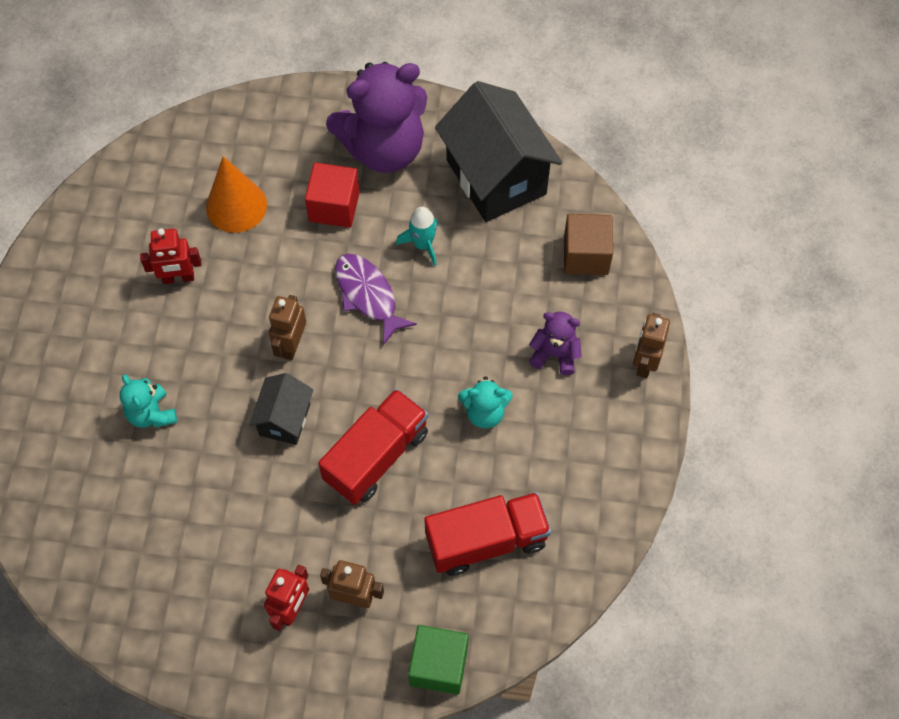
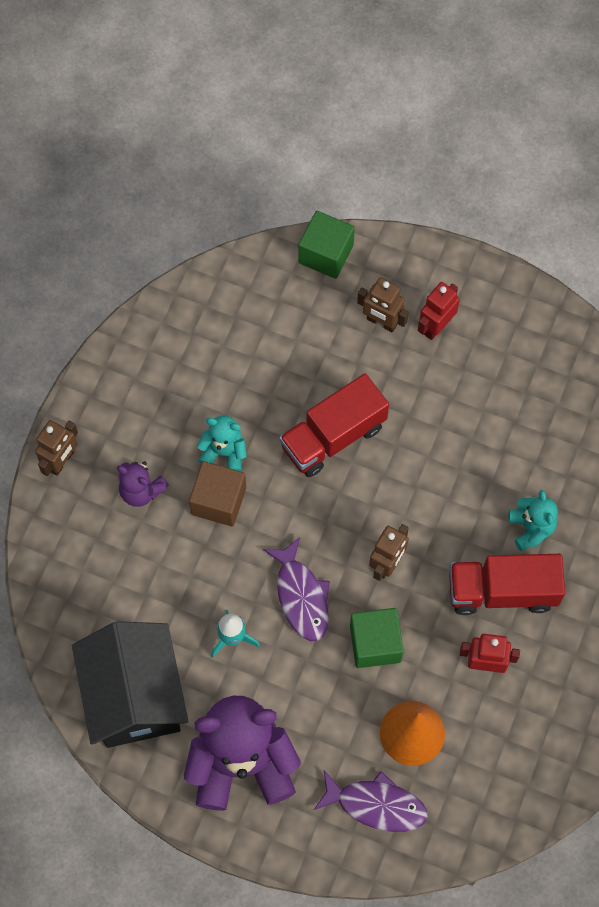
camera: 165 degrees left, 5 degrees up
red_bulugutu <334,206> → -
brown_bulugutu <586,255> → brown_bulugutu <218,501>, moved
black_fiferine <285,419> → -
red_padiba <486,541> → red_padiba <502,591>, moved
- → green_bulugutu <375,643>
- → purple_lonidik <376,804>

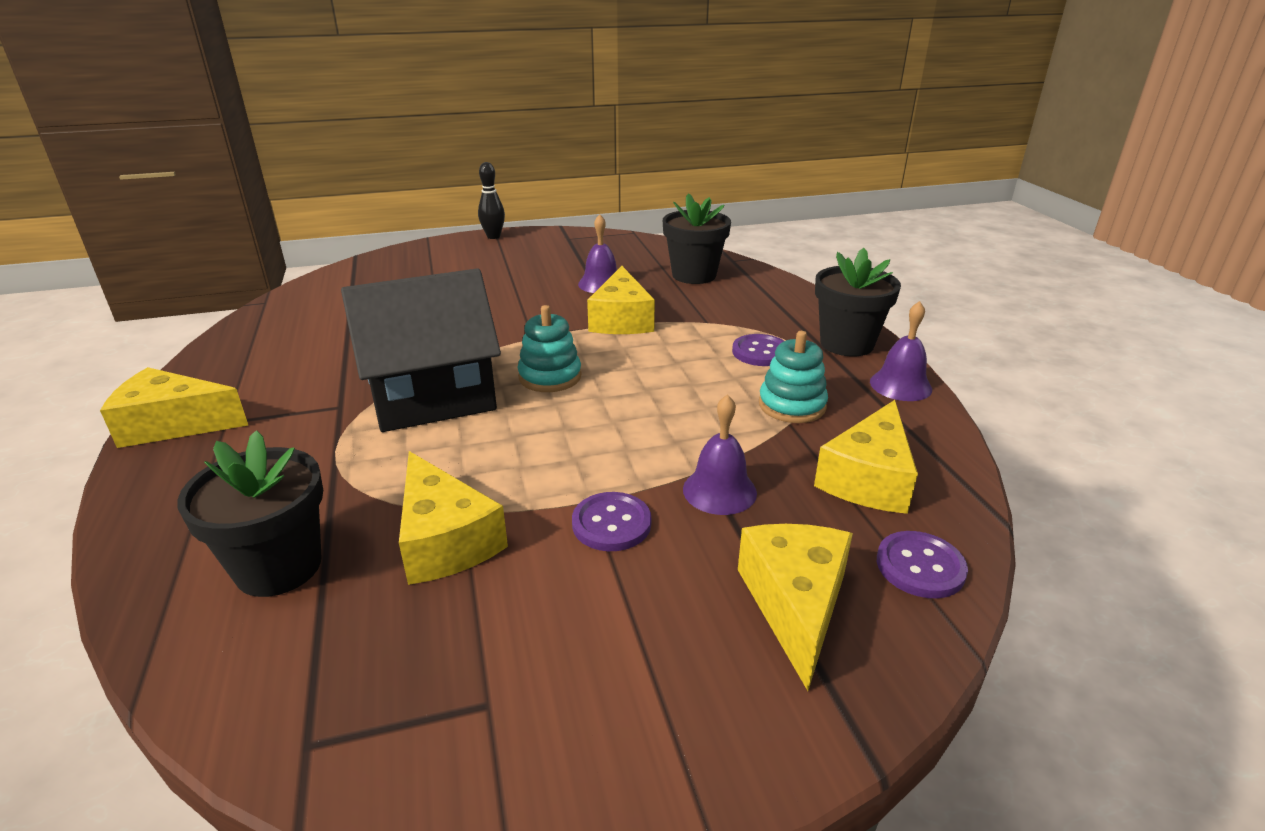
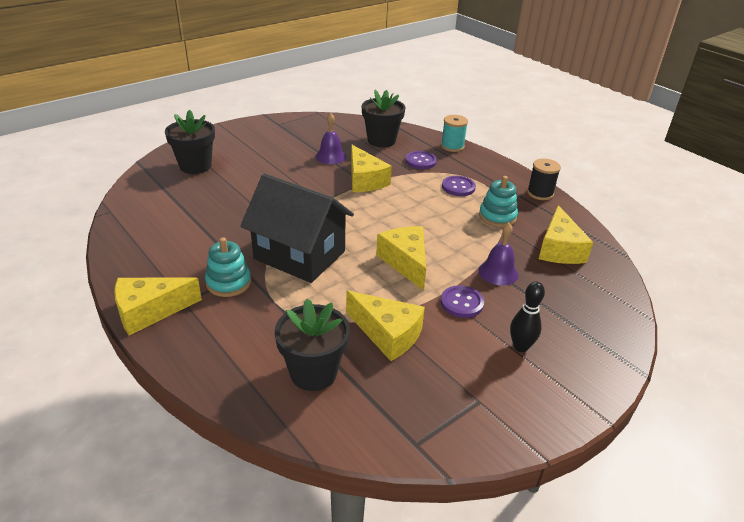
camera: 25 degrees left, 5 degrees up
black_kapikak <493,236> → black_kapikak <520,347>, moved
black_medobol <846,344> → black_medobol <195,166>, moved
black_fiferine <432,397> → black_fiferine <299,255>, 75 degrees clockwise
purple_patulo <900,385> → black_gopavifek <540,193>
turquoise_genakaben <550,377> → turquoise_genakaben <228,282>, moved
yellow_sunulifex <795,604> → yellow_sunulifex <406,262>, moved
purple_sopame <920,566> → purple_sopame <420,161>, moved
- → turquoise_gopavifek <452,146>

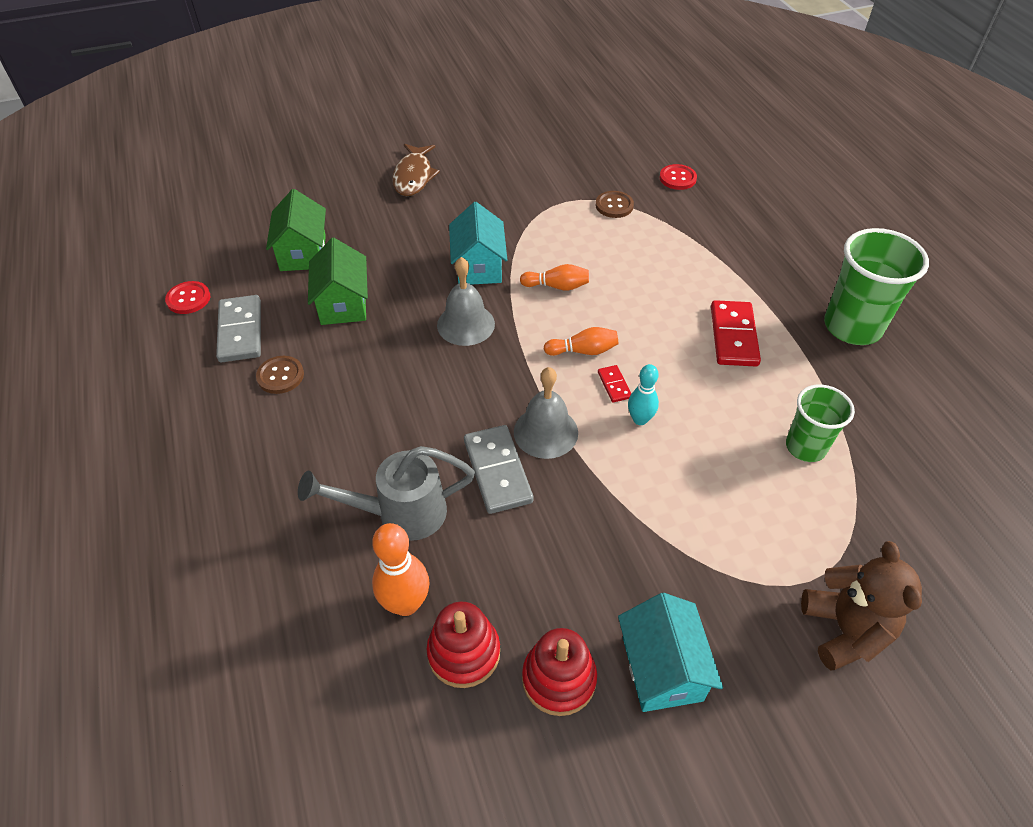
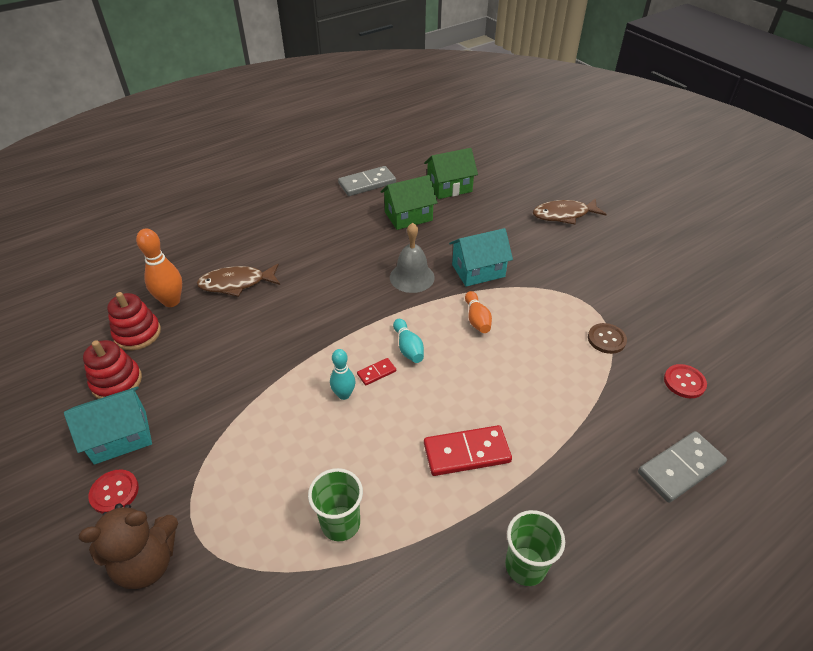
camera: 75 degrees right, 5 degrees down
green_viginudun <852,327> → green_viginudun <525,566>, x0.62
red_sopame <188,299> → red_sopame <114,492>, moved
orange_kapikak <583,351> → turquoise_kapikak <408,347>
brown_sopame <280,376> → -
grey_patulo <545,432> → -
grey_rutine <497,471> → grey_rutine <680,468>, moved
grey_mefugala <399,513> → brown_lonidik <236,283>

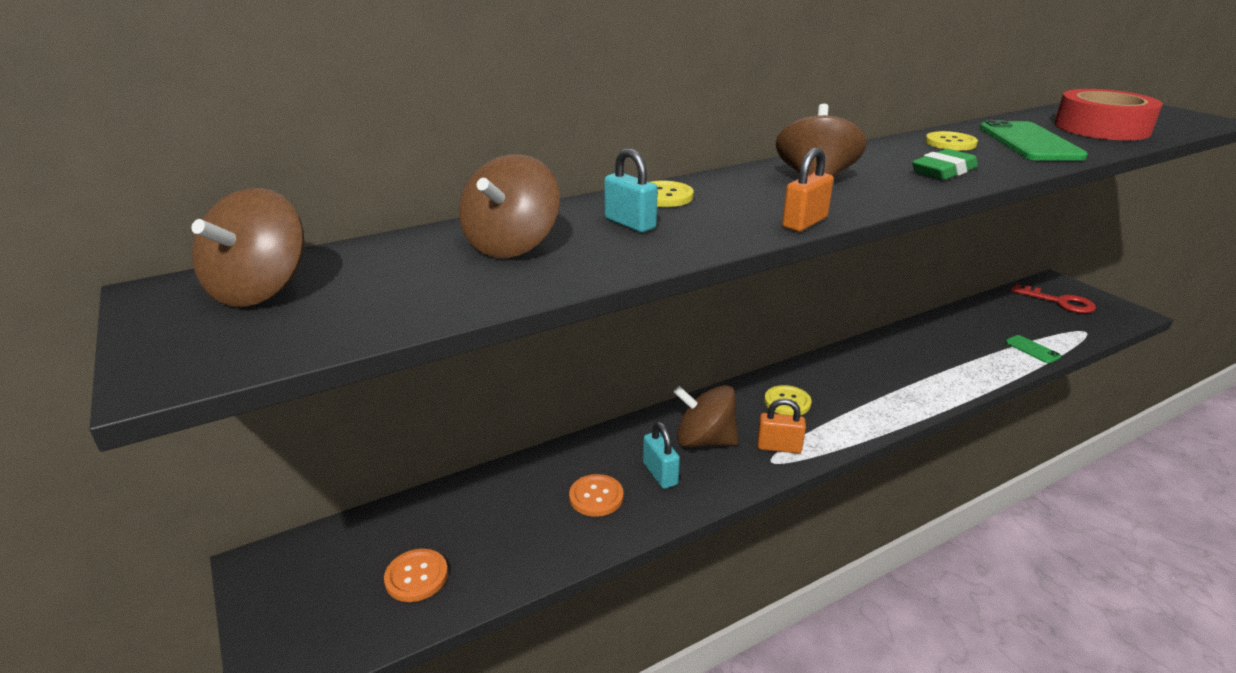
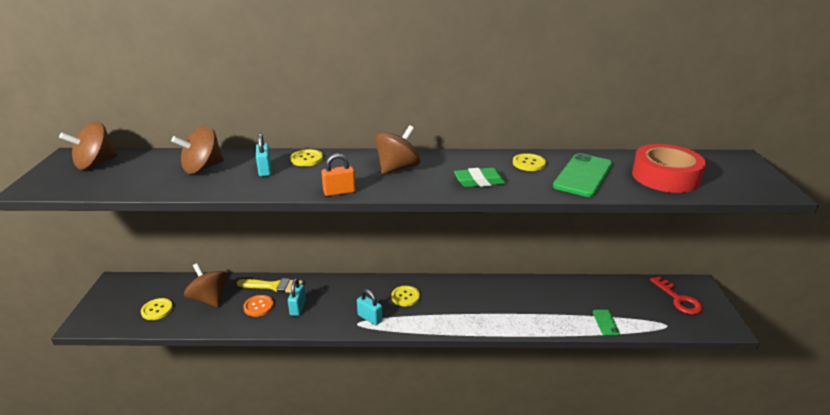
camera: 30 degrees right, 0 degrees up
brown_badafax <704,440> → brown_badafax <209,299>, moved
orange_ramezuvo <779,447> → turquoise_ramezuvo <370,318>
orange_sopame <416,576> → yellow_sopame <157,310>
- → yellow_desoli <274,286>

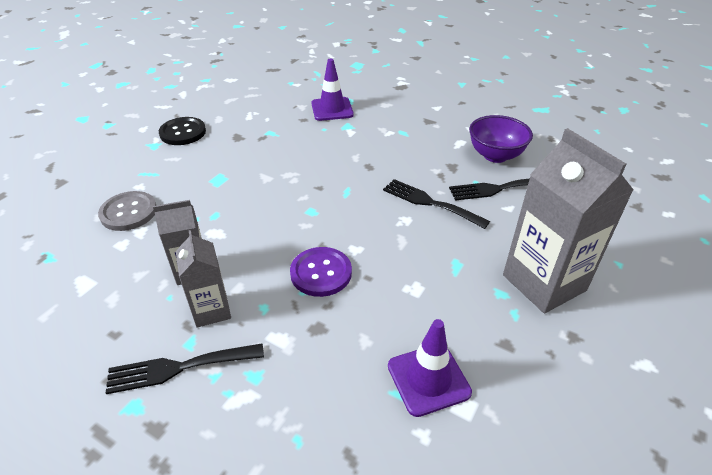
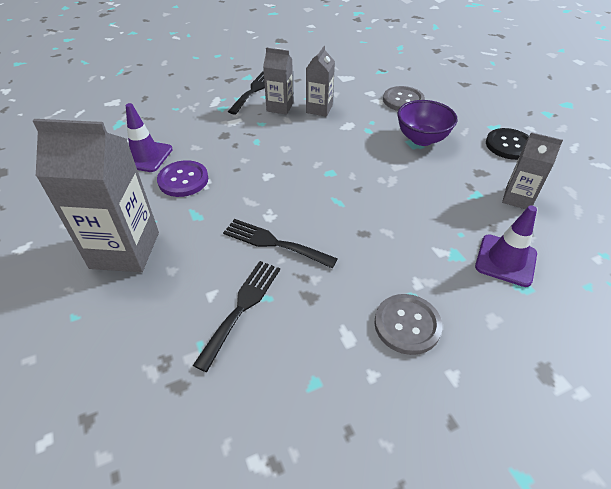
camera: 125 degrees right, 5 degrees up
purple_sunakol <495,155> → purple_sunakol <422,139>, moved
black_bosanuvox <429,202> → black_bosanuvox <274,243>, 135 degrees counterclockwise
purple_sopame <321,273> → purple_sopame <183,180>, moved
- → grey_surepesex <517,198>
- → grey_sopame <407,325>

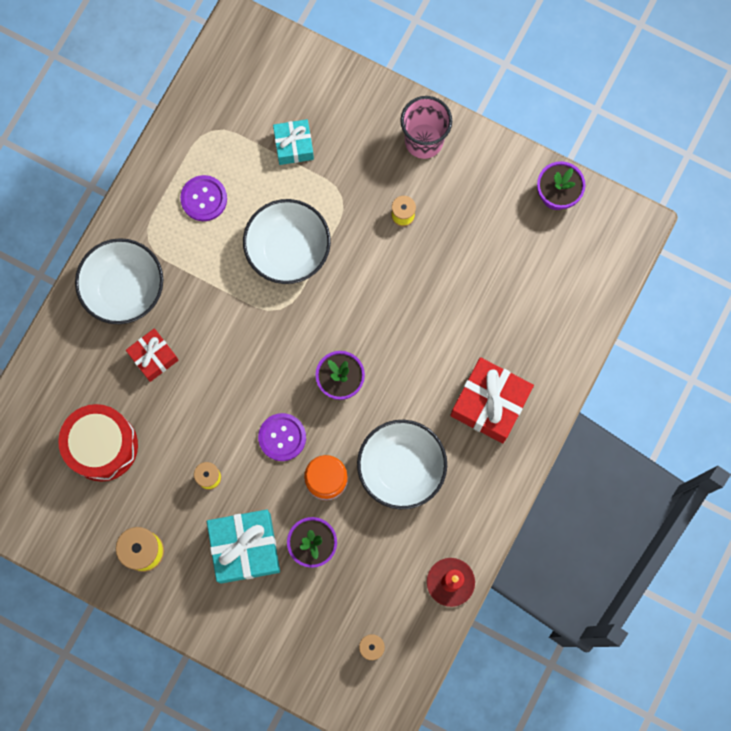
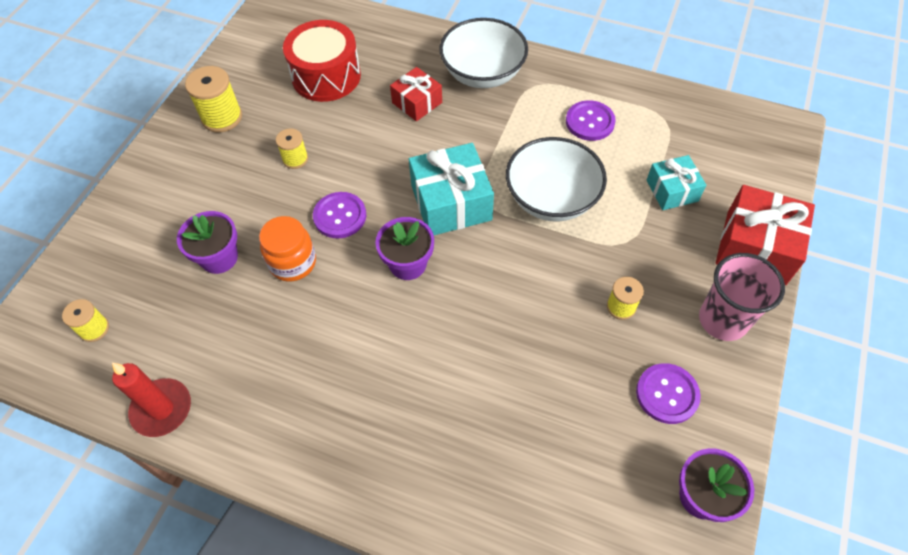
camera: 85 degrees right, 20 degrees down
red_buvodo <490,403> → red_buvodo <756,247>, moved
white_sunakol <401,468> → -
turquoise_buvodo <245,548> → turquoise_buvodo <451,203>, moved
- → purple_sopame <667,394>

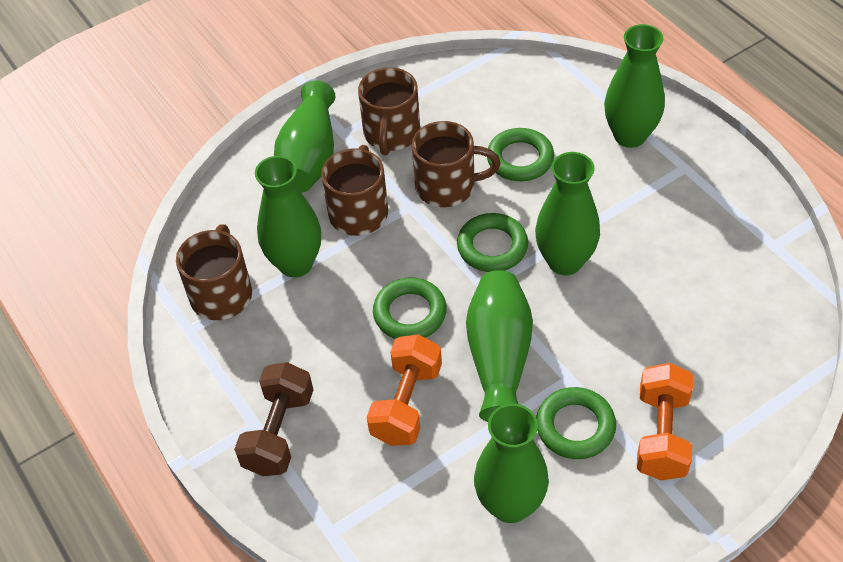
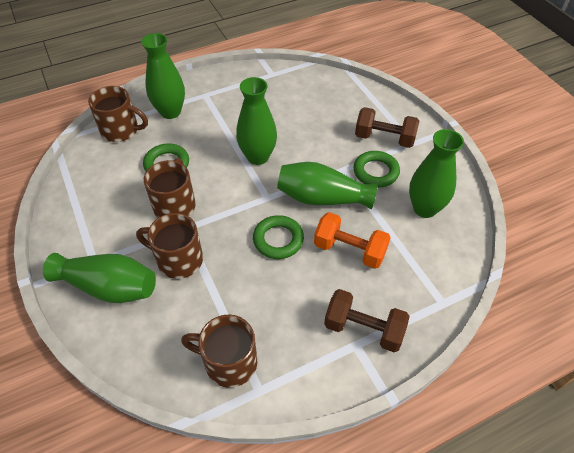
camera: 85 degrees left, 0 degrees up
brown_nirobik <391,134> → brown_nirobik <121,130>, moved
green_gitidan <296,263> → -
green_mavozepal <492,247> → -
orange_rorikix <661,435> → brown_rorikix <384,138>

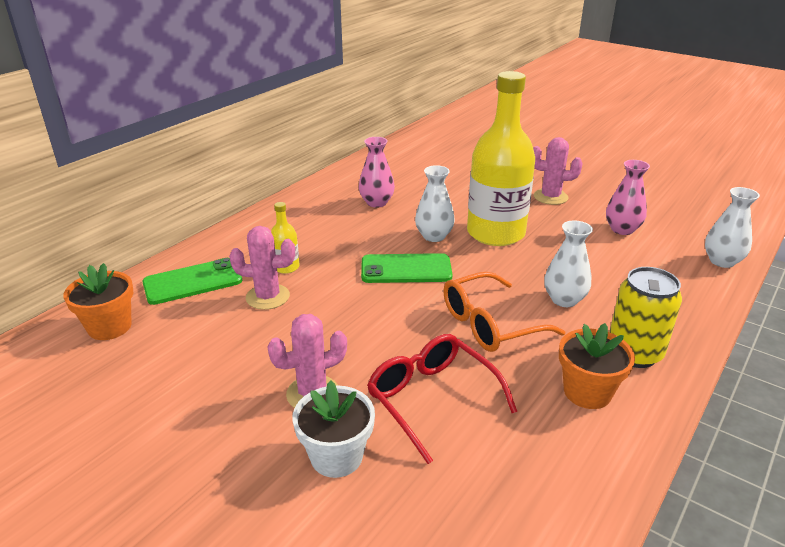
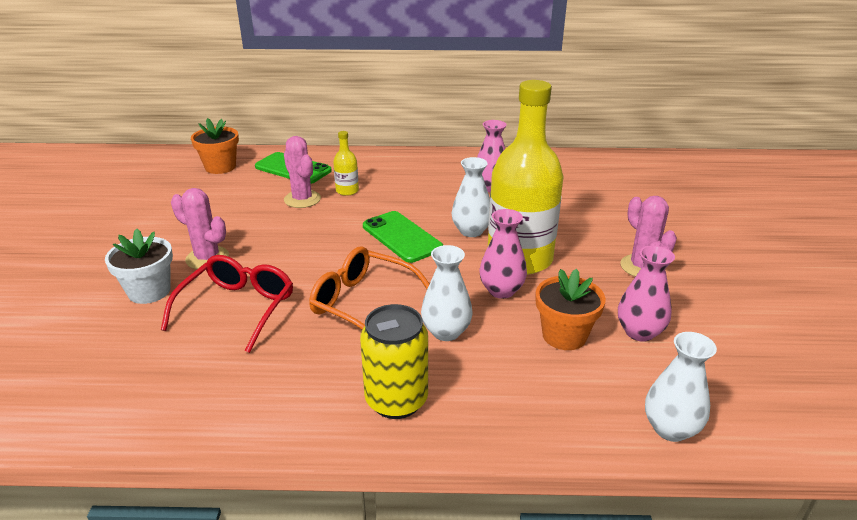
camera: 55 degrees right, 0 degrees up
orange_medobol <587,392> → orange_medobol <564,335>, moved
- → pink_gitidan <501,290>

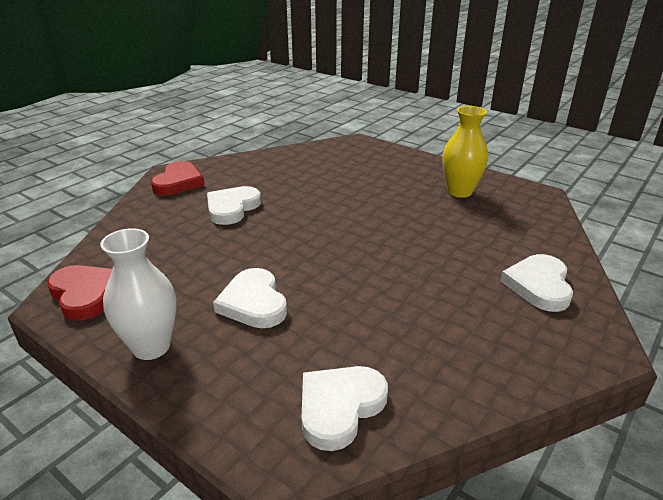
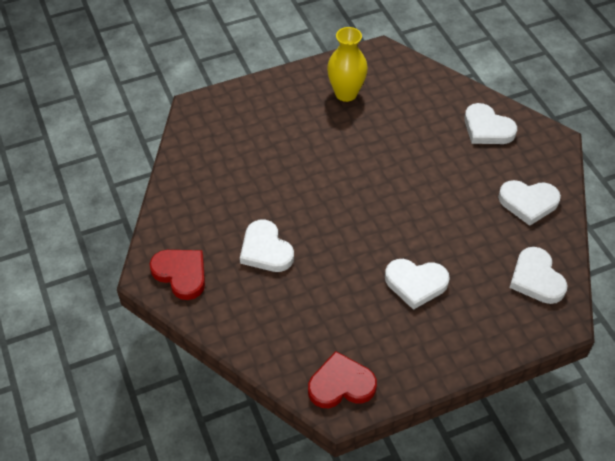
camera: 60 degrees left, 20 degrees up
white_gitidan <151,347> → -
- → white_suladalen <528,202>

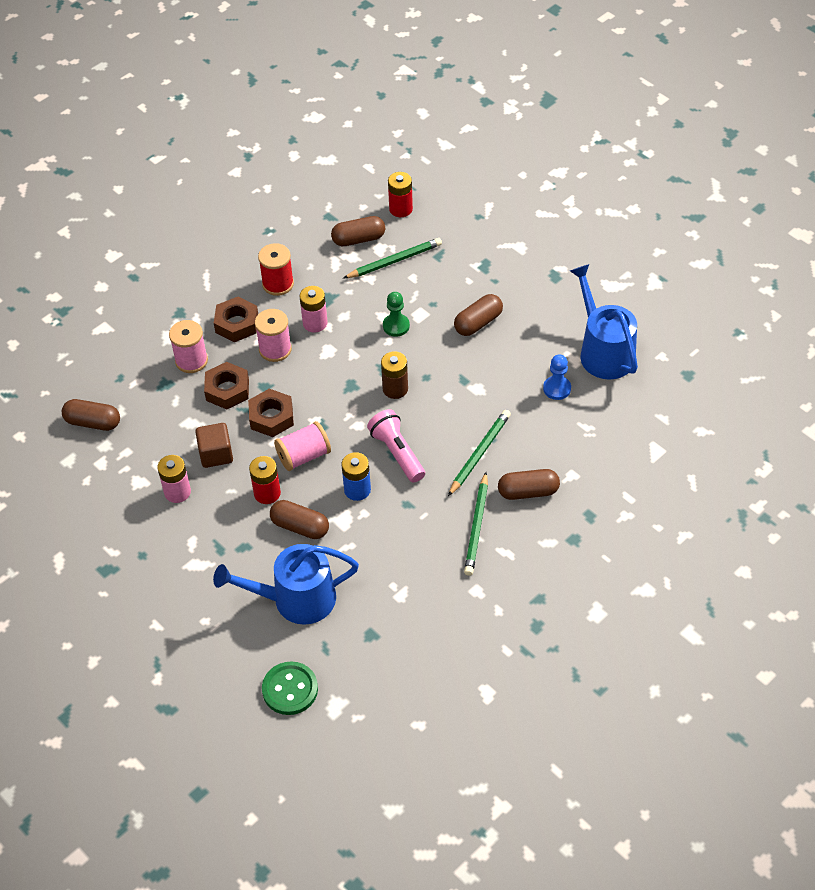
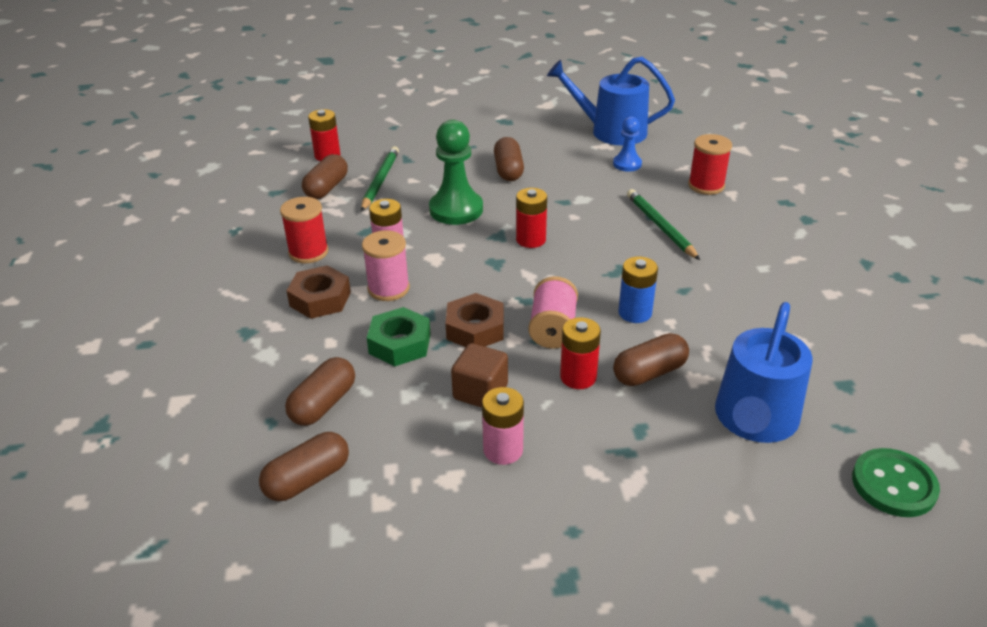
camera: 55 degrees left, 15 degrees down
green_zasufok <396,326> → green_zasufok <456,209>, x1.76
pink_gopavifek <191,360> → -
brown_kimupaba <395,389> → red_kimupaba <531,239>
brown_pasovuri <227,390> → green_pasovuri <400,344>
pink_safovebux <397,453> → -
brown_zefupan <528,492> → brown_zefupan <323,404>, moved
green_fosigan <477,526> → -
- → red_gopavifek <706,185>

